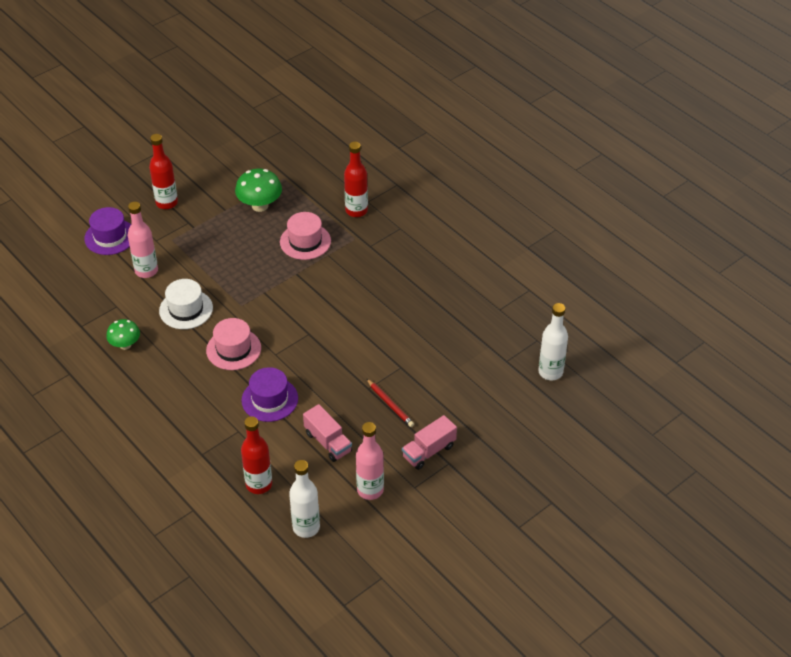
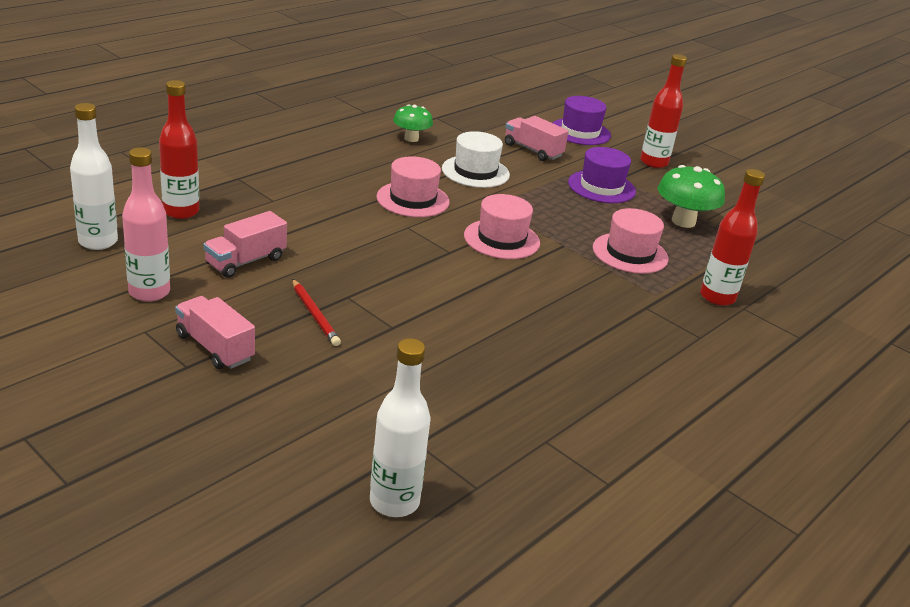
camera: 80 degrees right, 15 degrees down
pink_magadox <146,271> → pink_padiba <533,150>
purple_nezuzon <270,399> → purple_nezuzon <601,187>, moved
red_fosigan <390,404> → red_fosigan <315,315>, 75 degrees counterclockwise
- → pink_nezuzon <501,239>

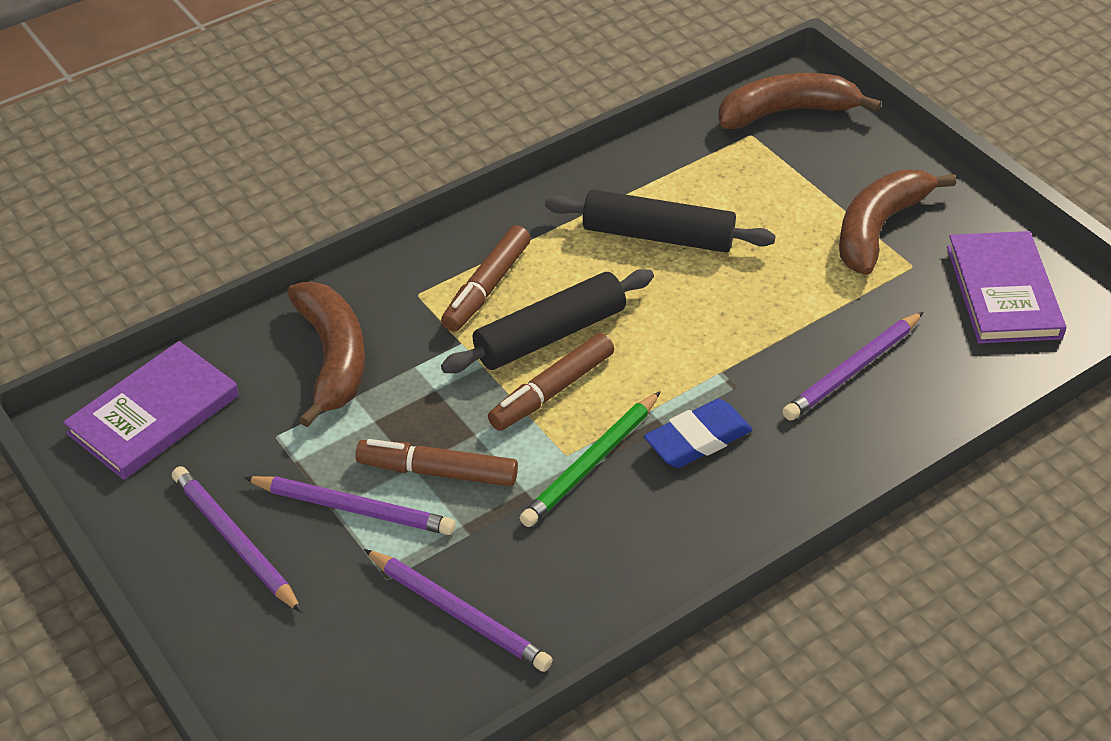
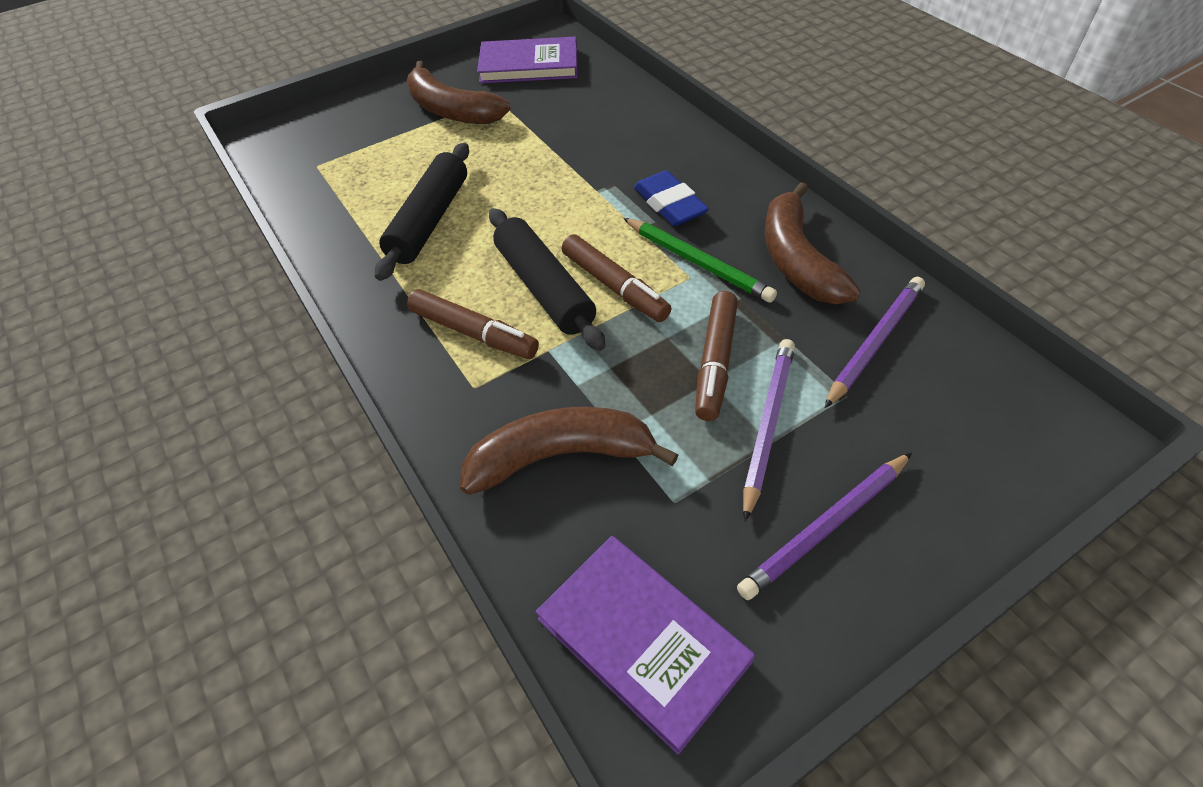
camera: 85 degrees left, 5 degrees up
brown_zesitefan <786,112> → brown_zesitefan <797,260>, moved
purple_fosigan <852,370> → -

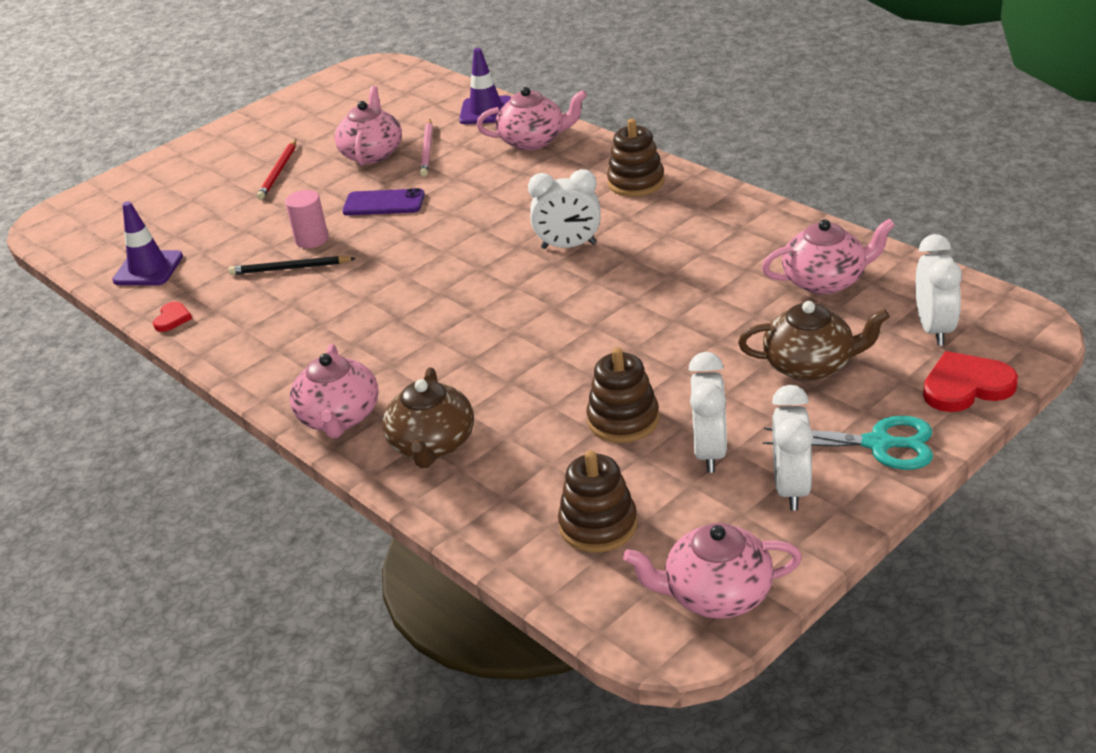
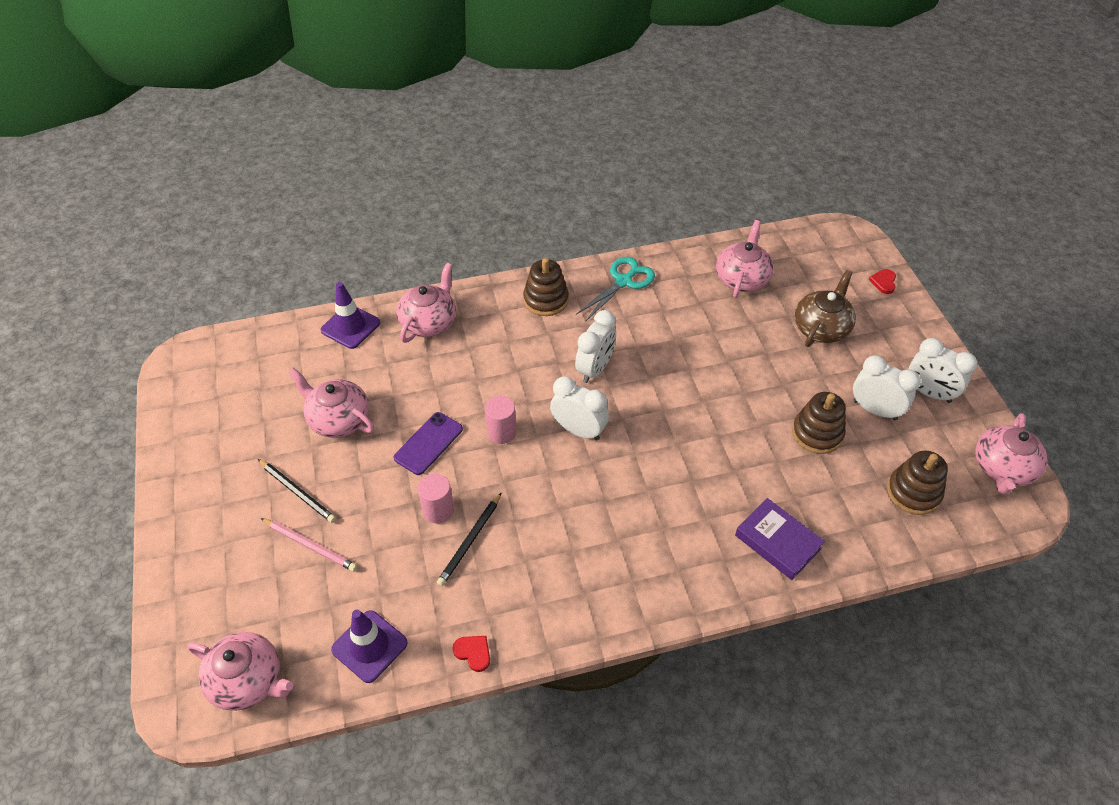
camera: 65 degrees left, 15 degrees up
pink_fosigan <427,150> → pink_fosigan <310,546>, moved
red_fosigan <278,172> → black_fosigan <297,492>
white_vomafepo <934,329> → white_vomafepo <578,430>, moved
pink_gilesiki <339,417> → pink_gilesiki <248,680>, moved
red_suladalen <966,386> → red_suladalen <883,282>, x0.54
brown_gilesiki <432,445> → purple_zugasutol <777,542>
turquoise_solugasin <878,444> → turquoise_solugasin <623,281>, moved
- → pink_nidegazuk <501,432>

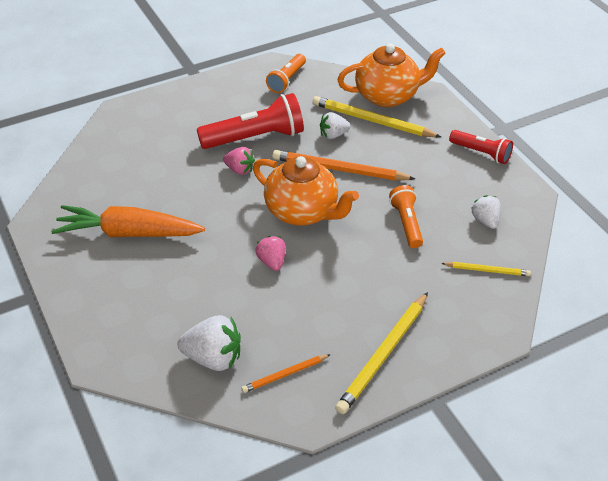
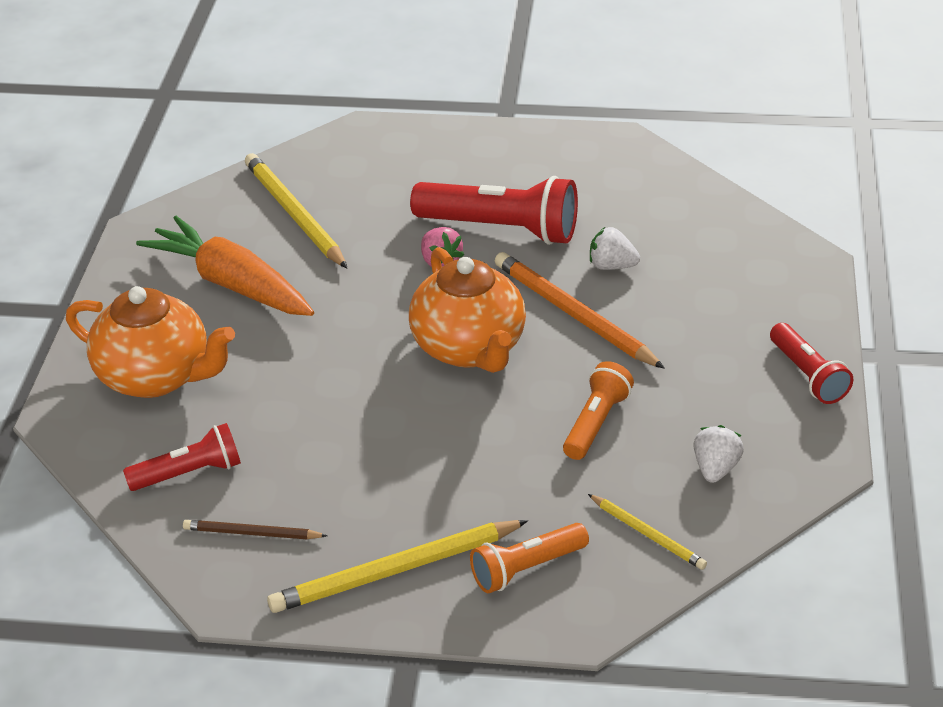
camera: 35 degrees right, 5 degrees down
orange_gilesiki <388,96> → orange_gilesiki <156,377>, moved
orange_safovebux <287,80> → orange_safovebux <526,568>, moved
yellow_fosigan <372,121> → yellow_fosigan <294,214>, moved
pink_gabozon <272,262> → -
white_gabozon <213,358> → red_safovebux <189,473>
orange_fosigan <285,375> → brown_fosigan <252,533>

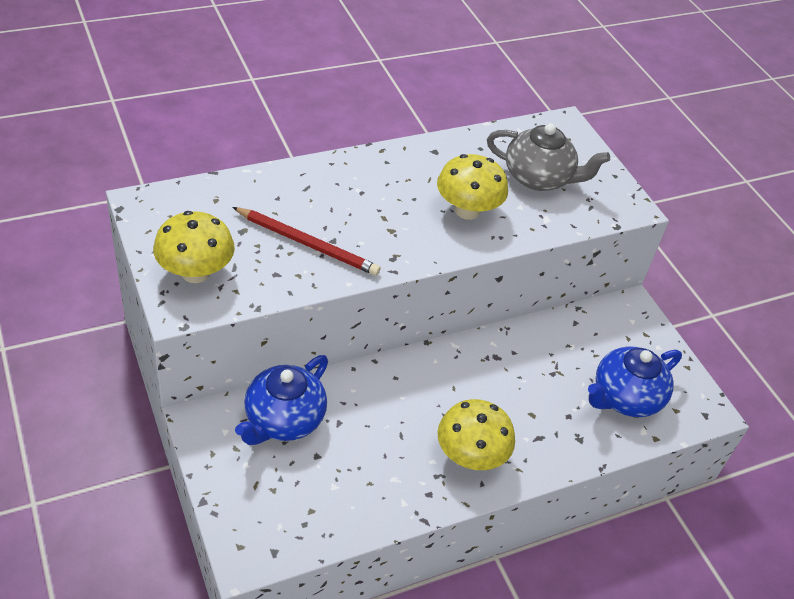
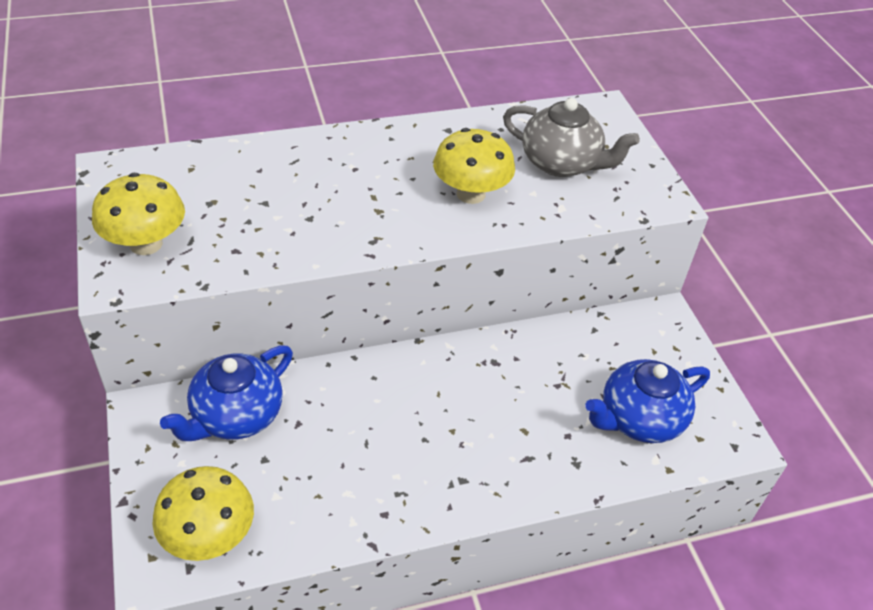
camera: 10 degrees right, 0 degrees up
red_fosigan <307,243> → -
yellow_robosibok <470,456> → yellow_robosibok <209,536>, moved

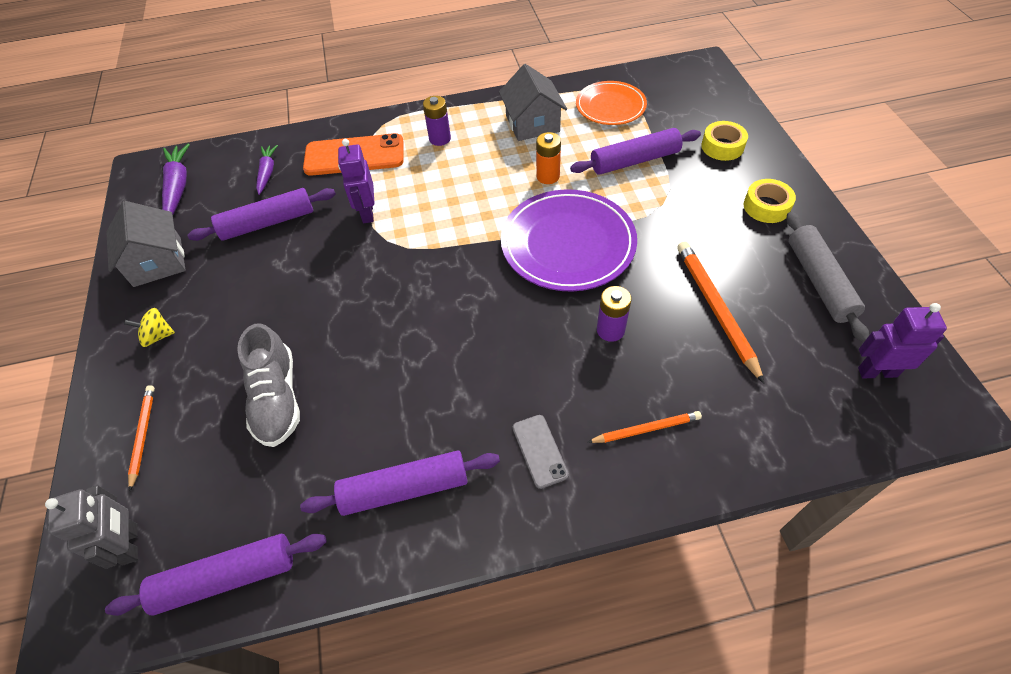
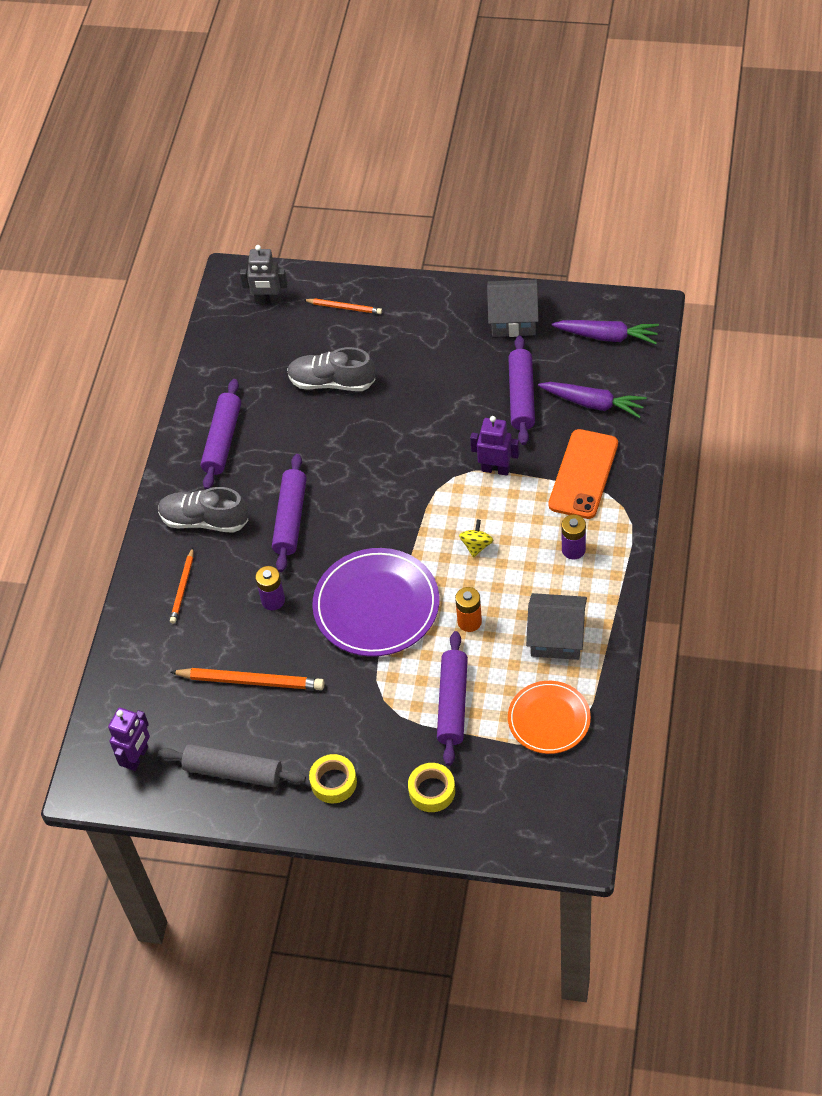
camera: 115 degrees right, 0 degrees up
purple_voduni <267,173> → purple_voduni <593,403>, x1.52
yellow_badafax <158,336> → yellow_badafax <476,546>, moved
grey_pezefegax <539,451> → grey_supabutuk <204,520>
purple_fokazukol <226,577> → purple_fokazukol <291,518>, moved

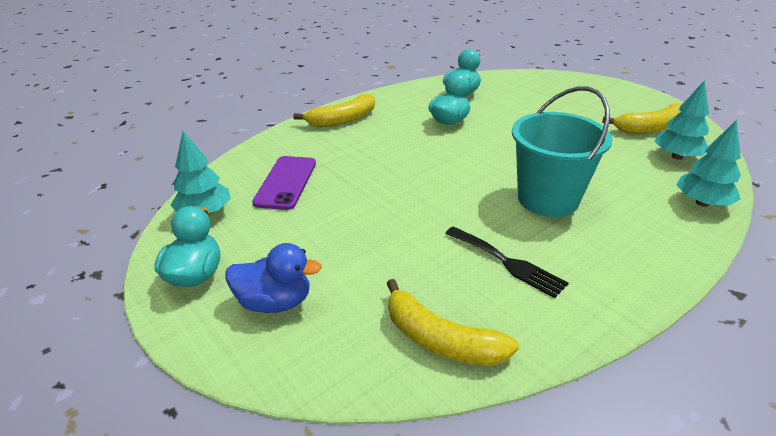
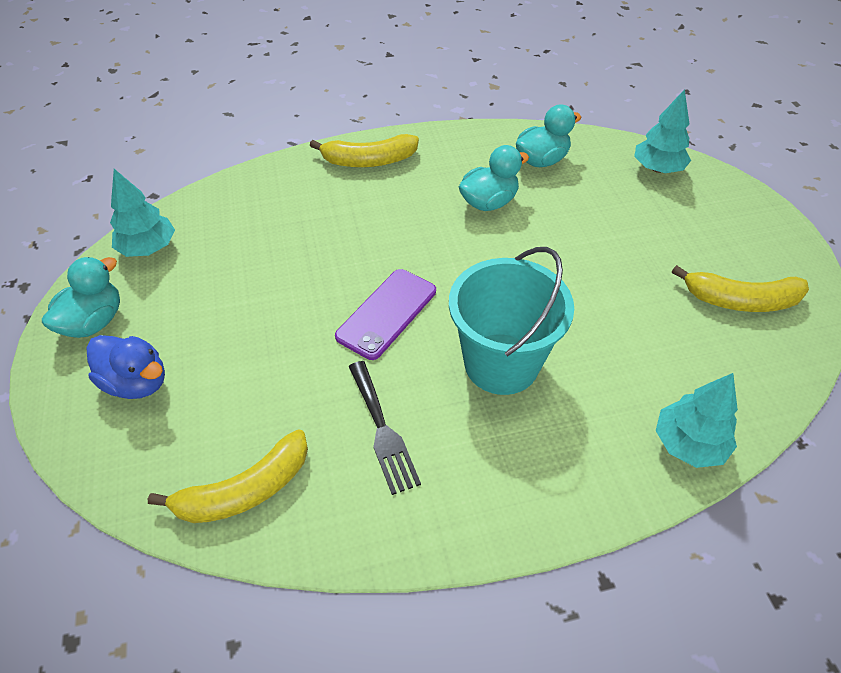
camera: 25 degrees right, 15 degrees up
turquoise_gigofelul <677,157> → turquoise_gigofelul <657,169>, moved
purple_pezefegax <286,182> → purple_pezefegax <387,313>, moved
yellow_zesitefan <440,339> → yellow_zesitefan <244,490>, 90 degrees counterclockwise

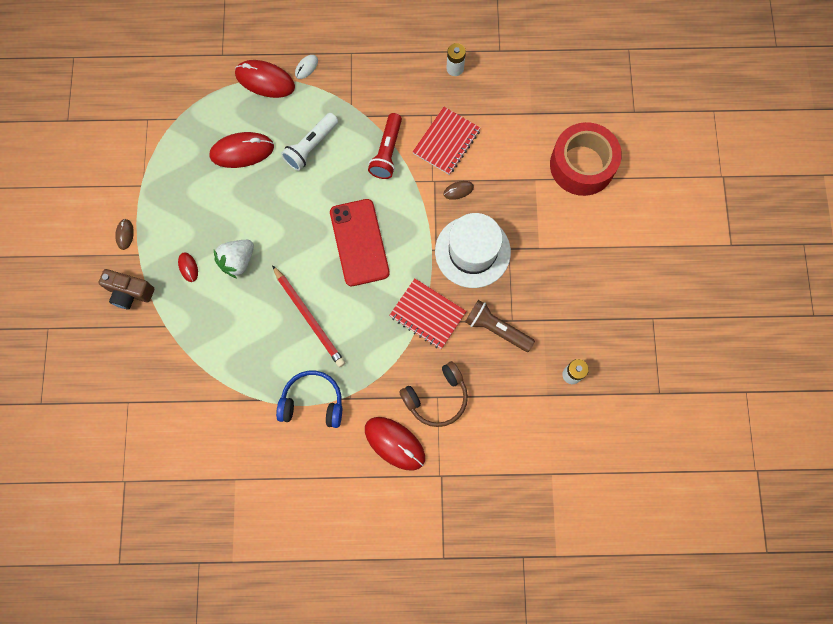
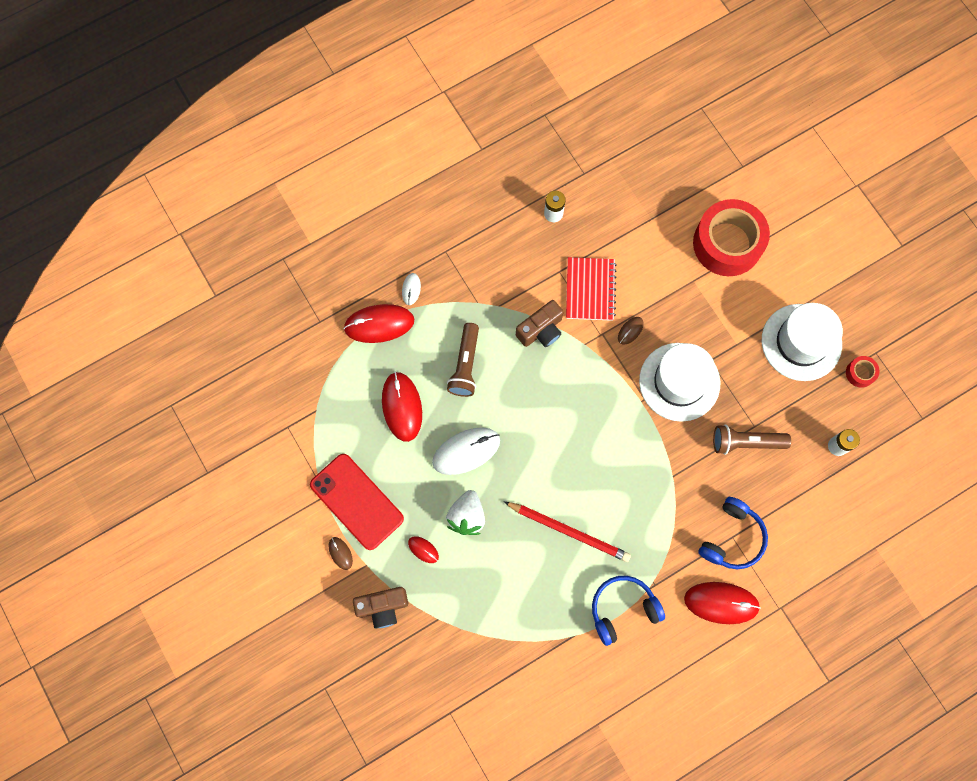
camera: 30 degrees left, 0 degrees up
white_safovebux <311,146> → brown_safovebux <465,365>
red_safovebux <387,152> → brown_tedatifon <541,330>
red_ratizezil <242,151> → red_ratizezil <402,407>, 60 degrees counterclockwise
red_pezefegax <359,242> → red_pezefegax <356,501>, moved
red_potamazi <427,314> → -
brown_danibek <436,397> → blue_danibek <732,538>
- → white_nezuzon <801,342>
- → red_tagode <860,373>
- → white_ratizezil <466,451>

